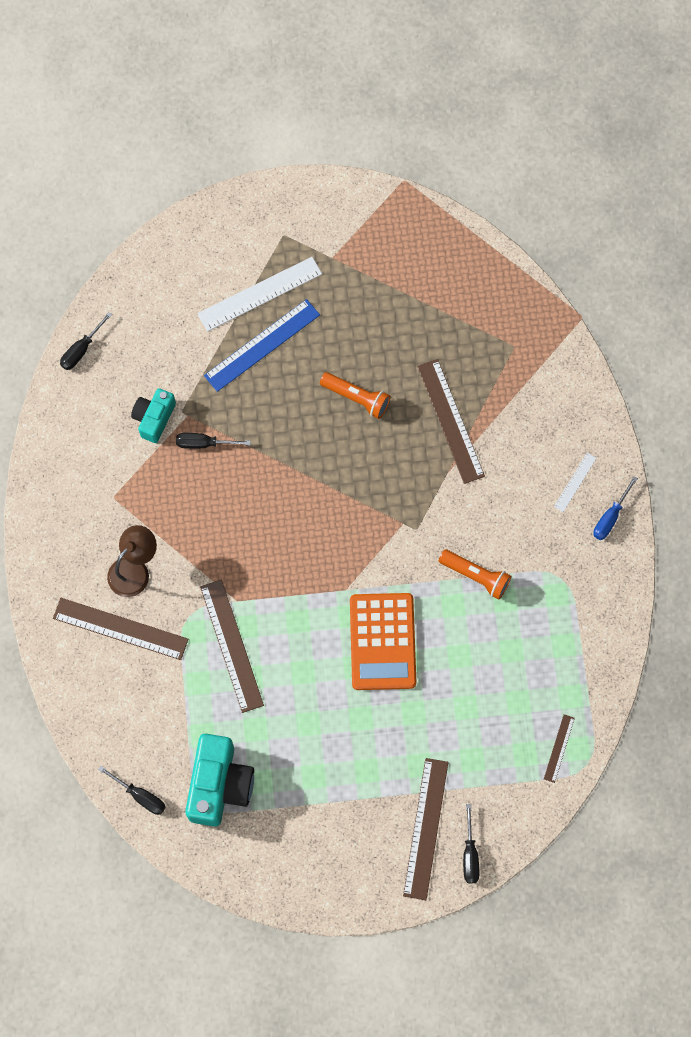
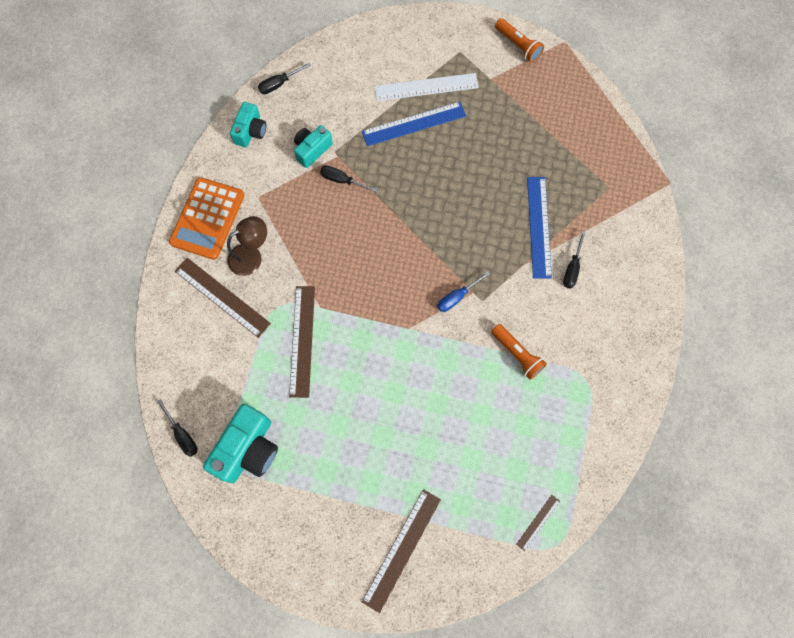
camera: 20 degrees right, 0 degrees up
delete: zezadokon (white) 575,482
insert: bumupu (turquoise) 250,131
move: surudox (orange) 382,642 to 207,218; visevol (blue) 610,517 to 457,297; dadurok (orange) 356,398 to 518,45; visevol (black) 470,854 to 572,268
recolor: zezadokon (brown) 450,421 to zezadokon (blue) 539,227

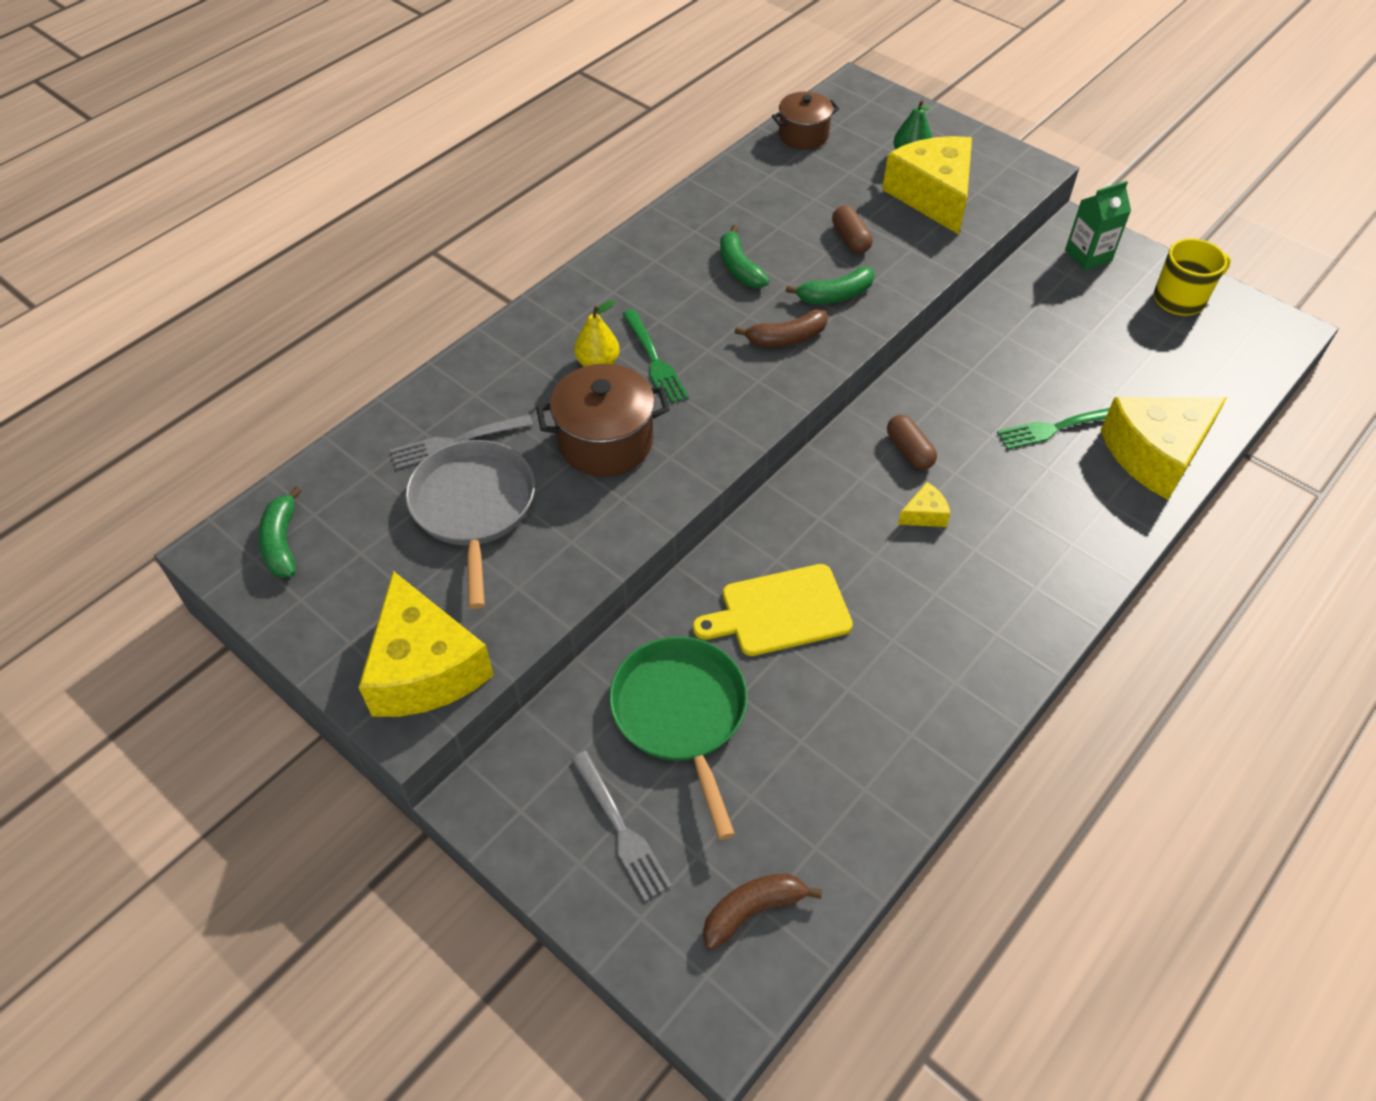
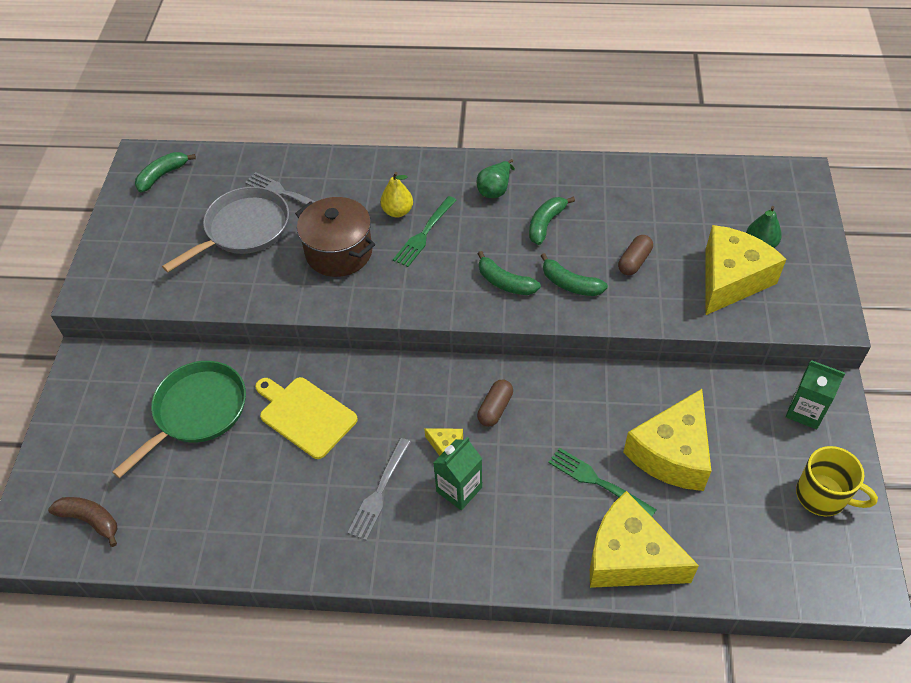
camera: 55 degrees right, 0 degrees up
delete: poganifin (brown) 803,135
insert: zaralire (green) 459,489; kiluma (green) 495,190
move: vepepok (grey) 621,830 to 379,492; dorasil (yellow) 425,668 to 672,453
recolor: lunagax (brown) 786,338 to lunagax (green) 505,282

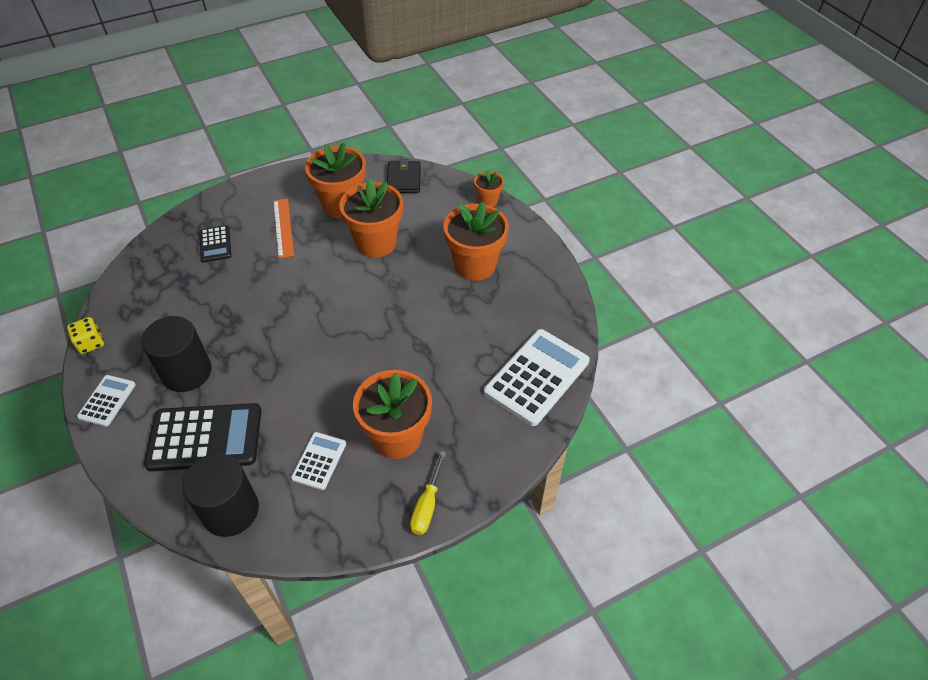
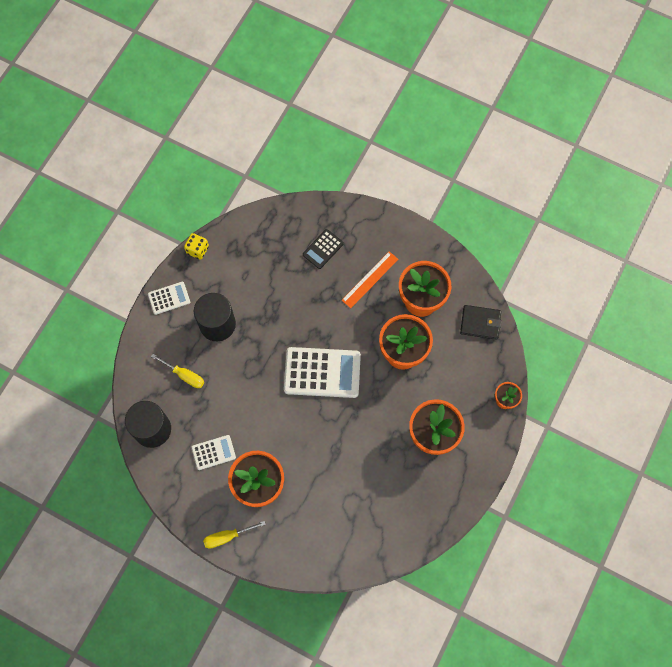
camera: 55 degrees right, 20 degrees up
move: surudox (white) 537,377 to 322,372
replace: surudox (black) 205,438 to visevol (yellow) 184,375
rotate: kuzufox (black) 404,179 = 480,323 45 degrees clockwise

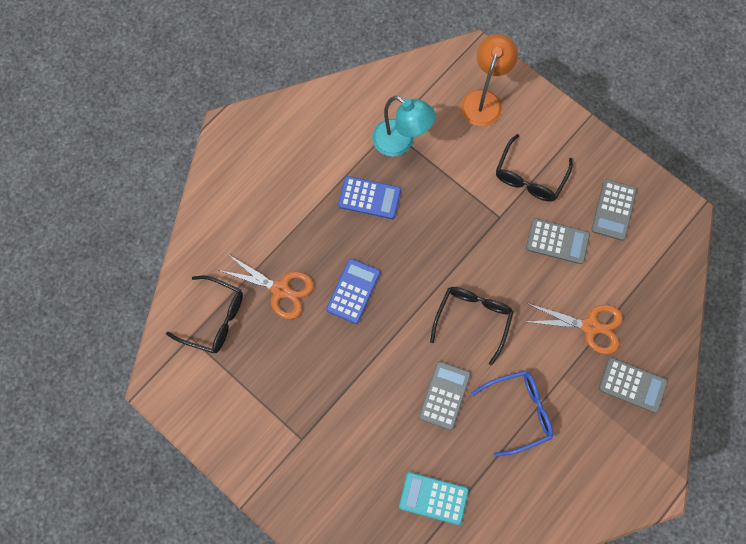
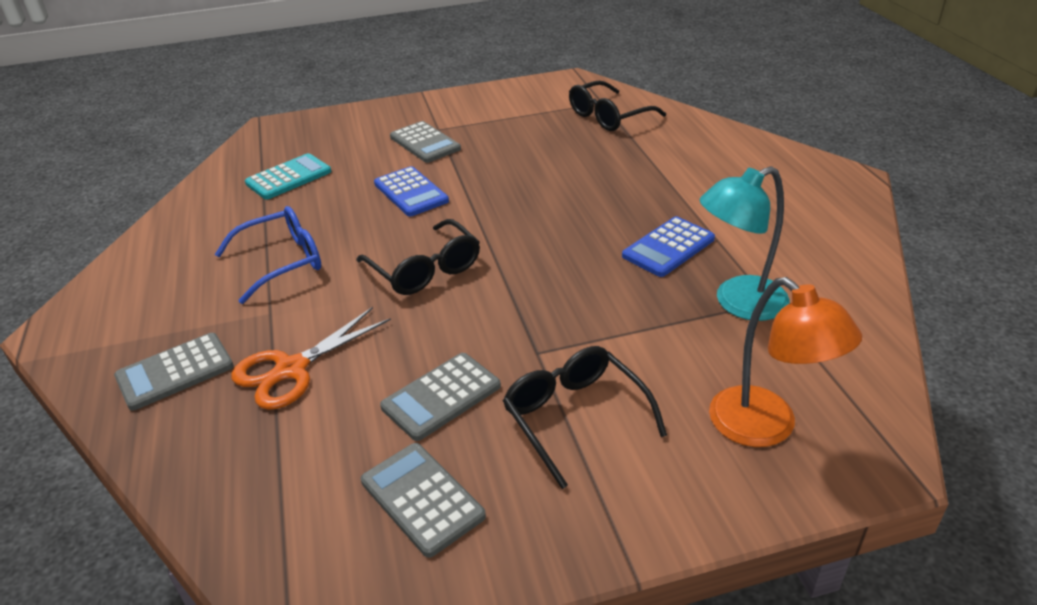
camera: 125 degrees right, 35 degrees down
delete: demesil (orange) 280,289
move: surudox (blue) 353,291 to 411,192; surudox (grey) 444,395 to 425,143
rotate: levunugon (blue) 519,411 = 283,261 135 degrees counterclockwise

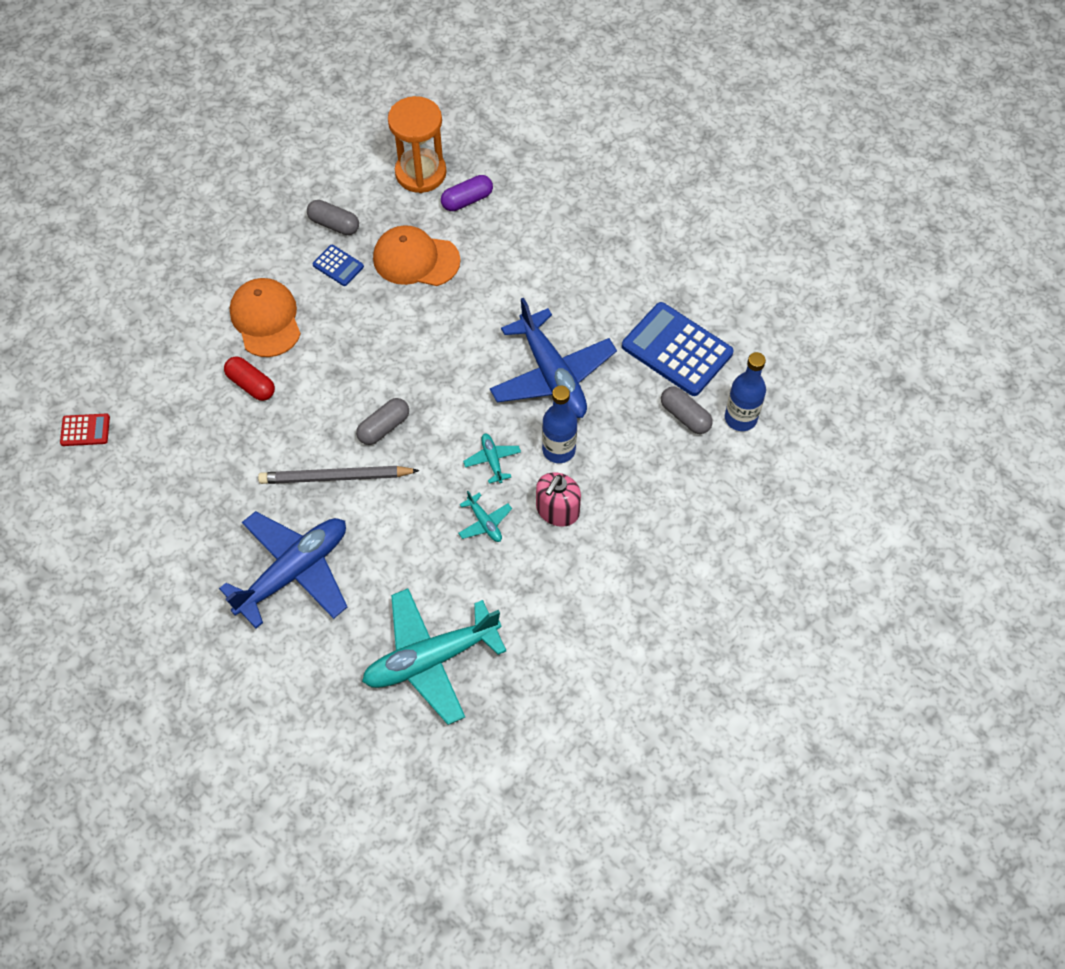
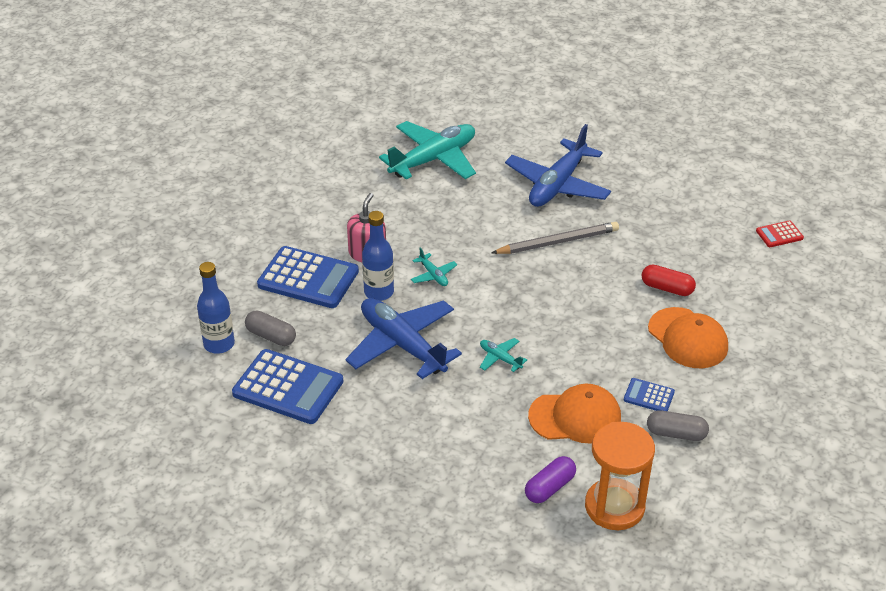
camera: 165 degrees right, 20 degrees down
delete: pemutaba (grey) 384,427
insert: surudox (blue) 308,278
move: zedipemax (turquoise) 484,522 to 500,358

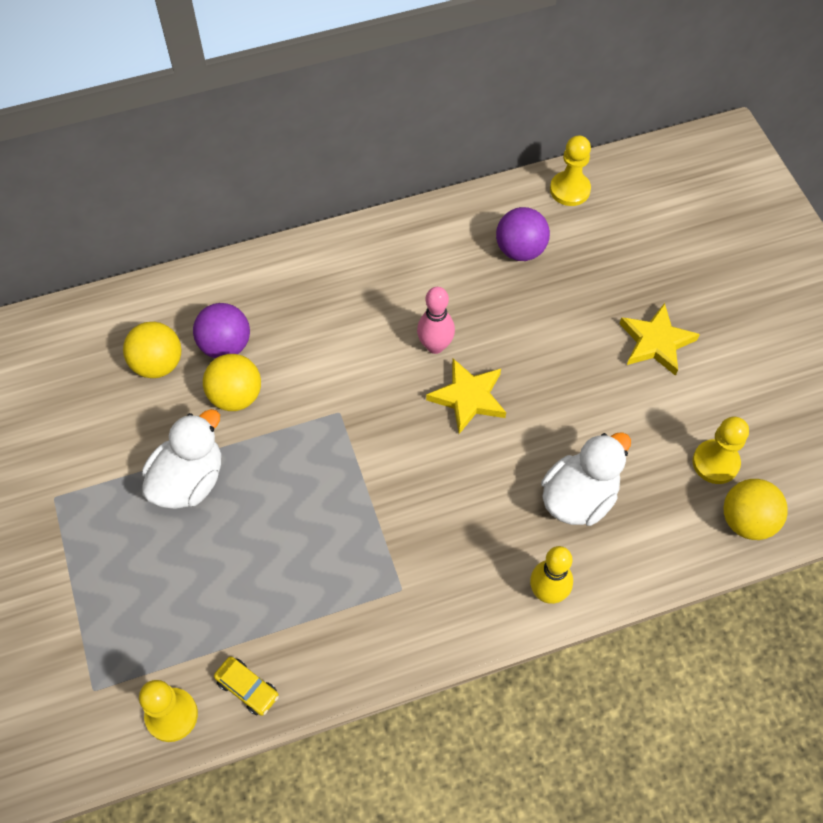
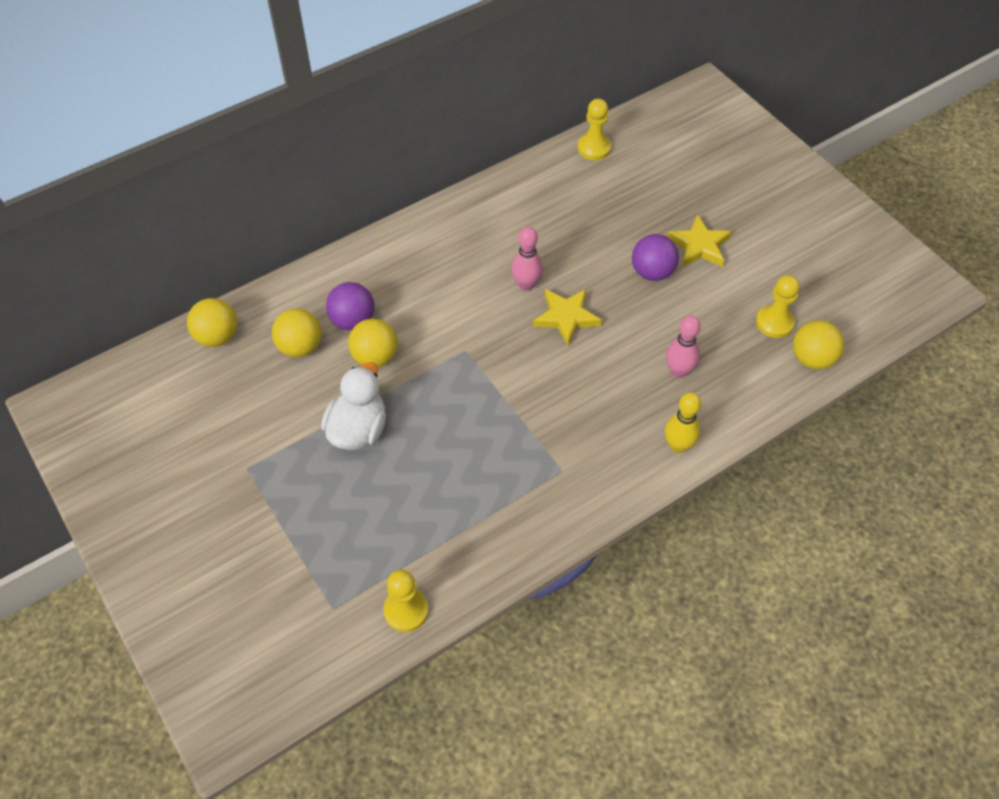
camera: 15 degrees left, 5 degrees down
delete: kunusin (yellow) 247,688
insert: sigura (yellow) 217,337
move: sigura (purple) 520,250 to 652,272
replace: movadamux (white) 579,498 to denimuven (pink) 678,371

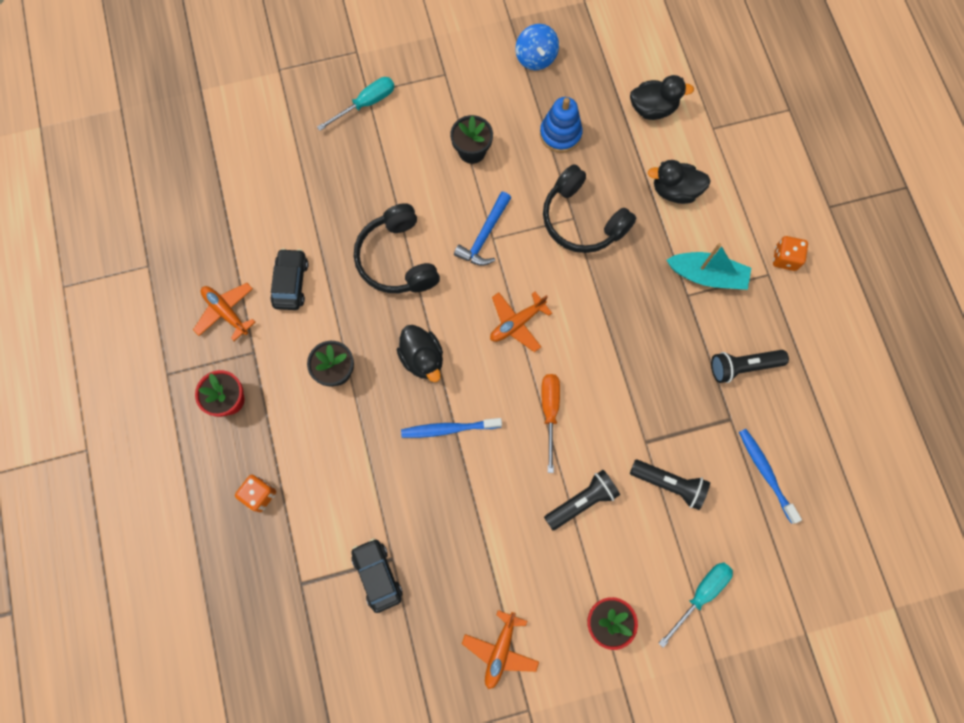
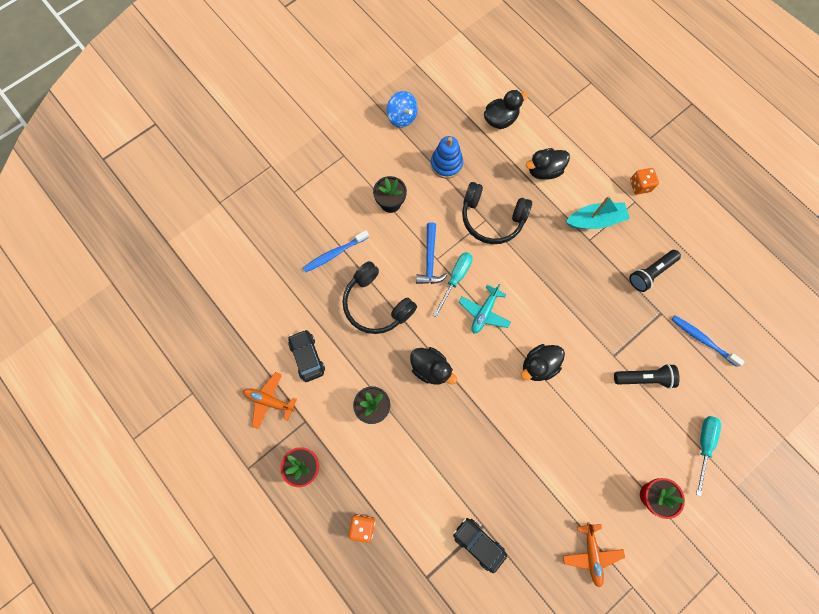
camera: 25 degrees left, 0 degrees up
delete: dadurok (black) 581,501
move: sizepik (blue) 448,429 to 334,254; visevol (turquoise) 366,104 to 455,279
replace: visevol (orange) 549,412 to movadamux (black) 538,365
recolor: zedipemax (orange) 517,323 to zedipemax (turquoise) 484,312

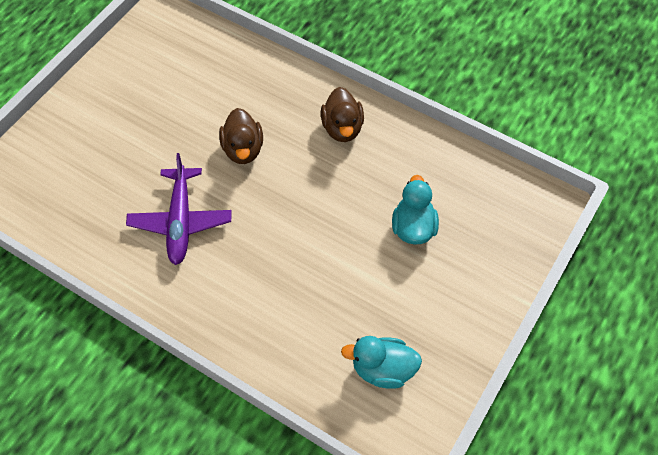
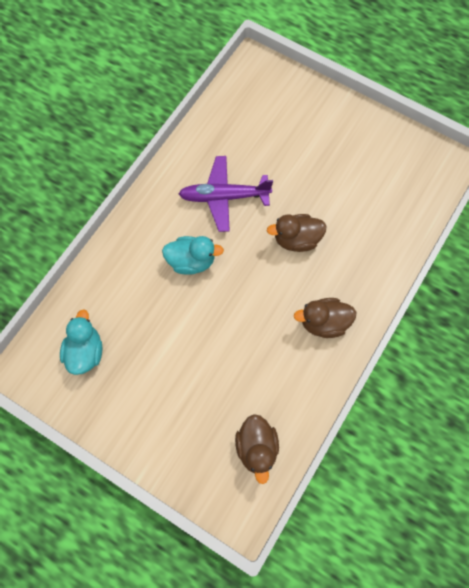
camera: 90 degrees right, 10 degrees up
insert: movadamux (brown) 257,448
move: movadamux (turquoise) 413,228 to 191,261

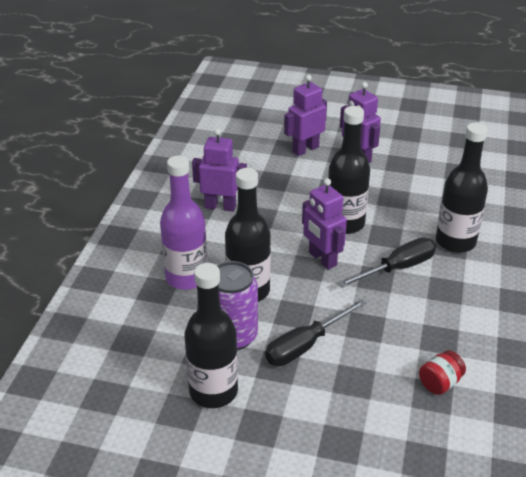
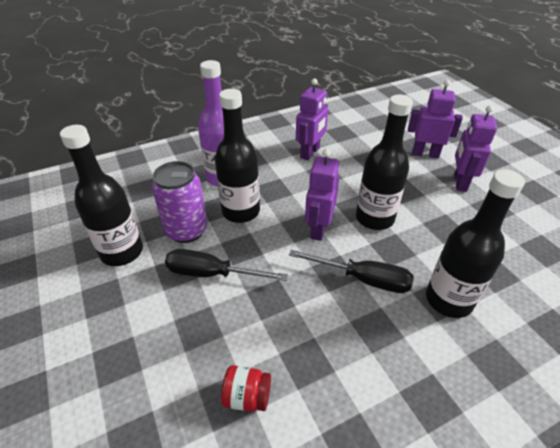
camera: 50 degrees right, 5 degrees up
rotate: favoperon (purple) 220,206 = 310,153 60 degrees clockwise

